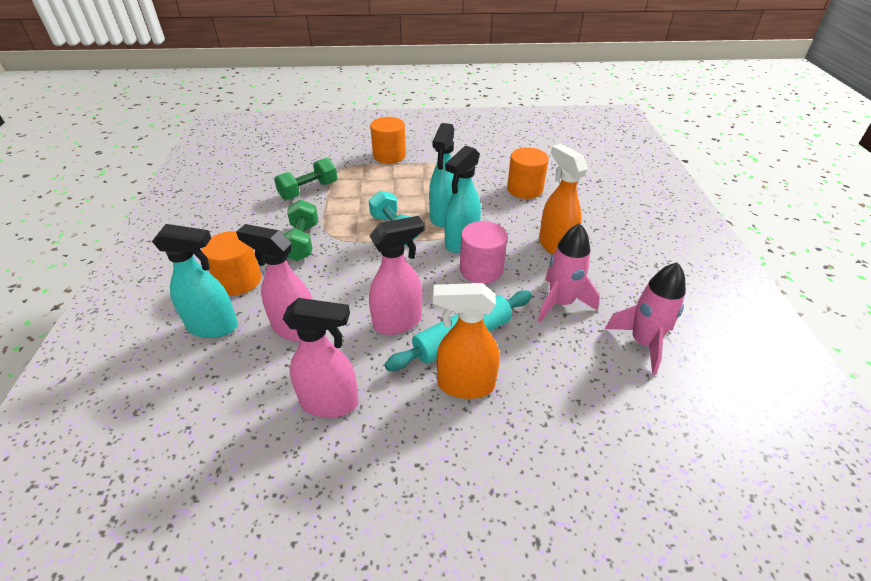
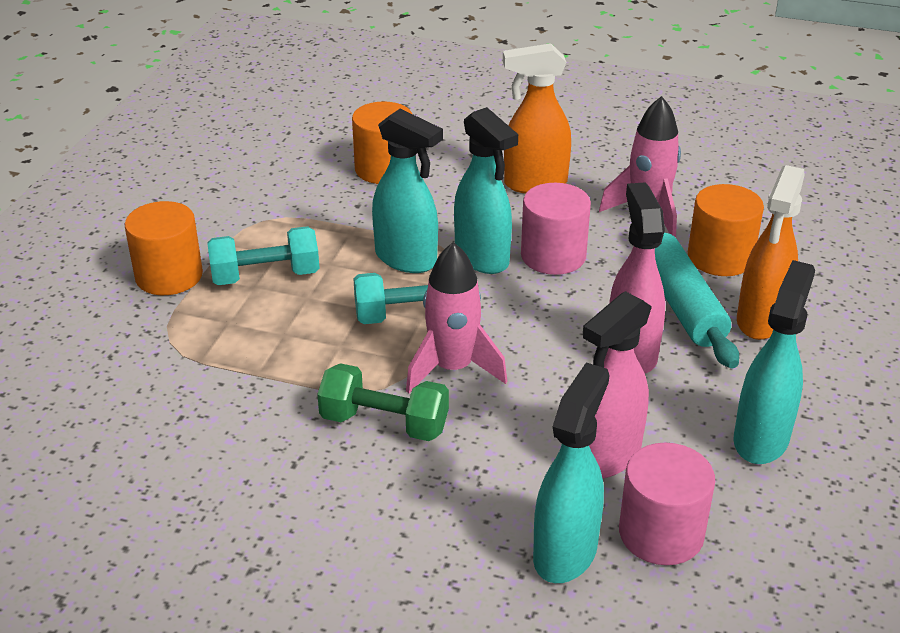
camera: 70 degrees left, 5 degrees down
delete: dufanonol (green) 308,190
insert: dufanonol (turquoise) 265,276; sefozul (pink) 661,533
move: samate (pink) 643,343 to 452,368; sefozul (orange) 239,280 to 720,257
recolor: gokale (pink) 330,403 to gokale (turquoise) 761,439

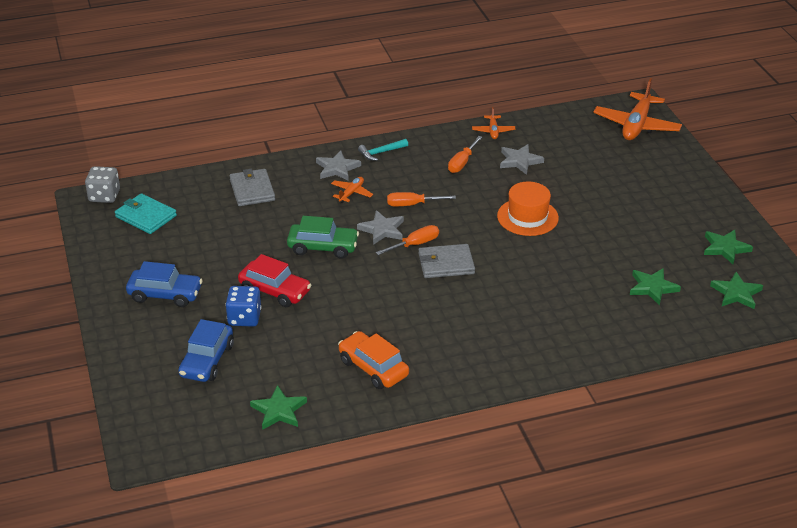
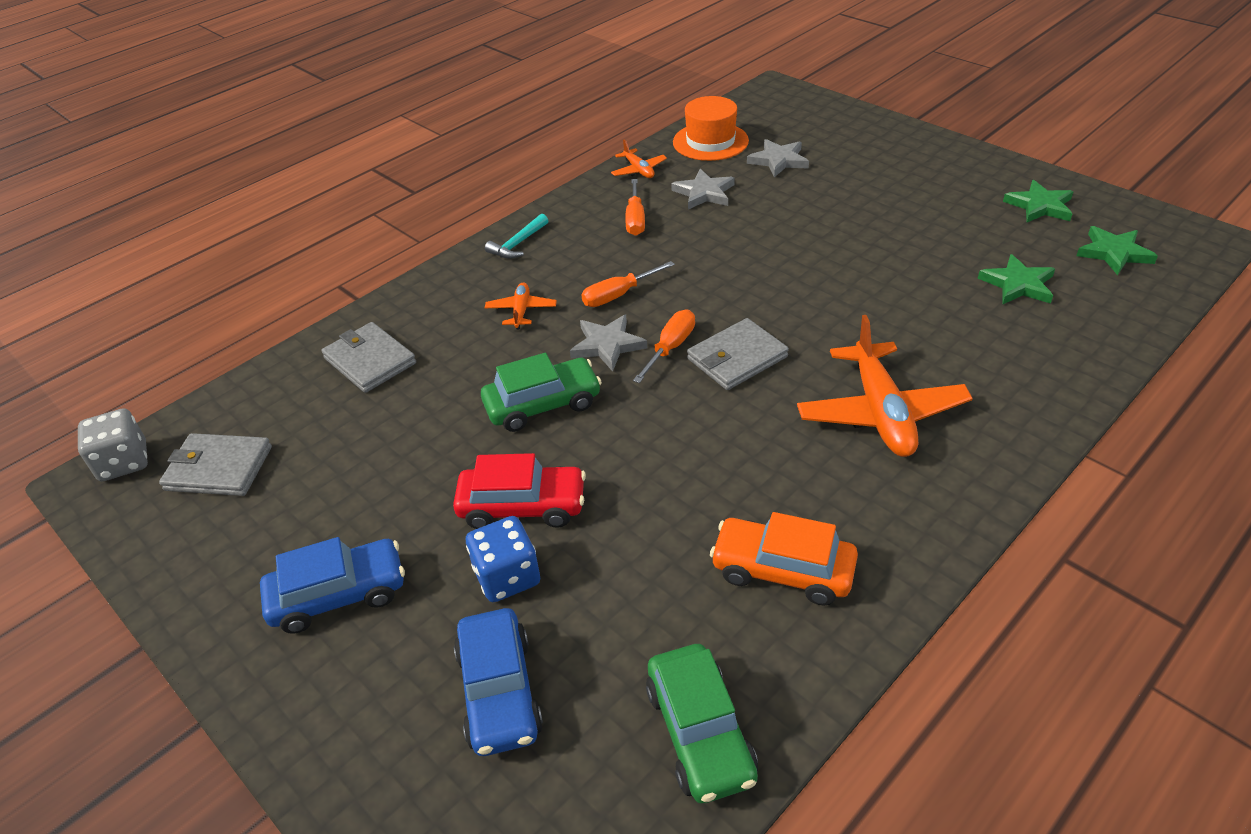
camera: 25 degrees left, 5 degrees up
move: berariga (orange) 527,217 to 710,141; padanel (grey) 337,168 to 778,161; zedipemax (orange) 636,125 to 880,412
replace: padanel (green) 279,410 to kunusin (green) 700,732
recolor: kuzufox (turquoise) 146,216 to kuzufox (grey) 218,468

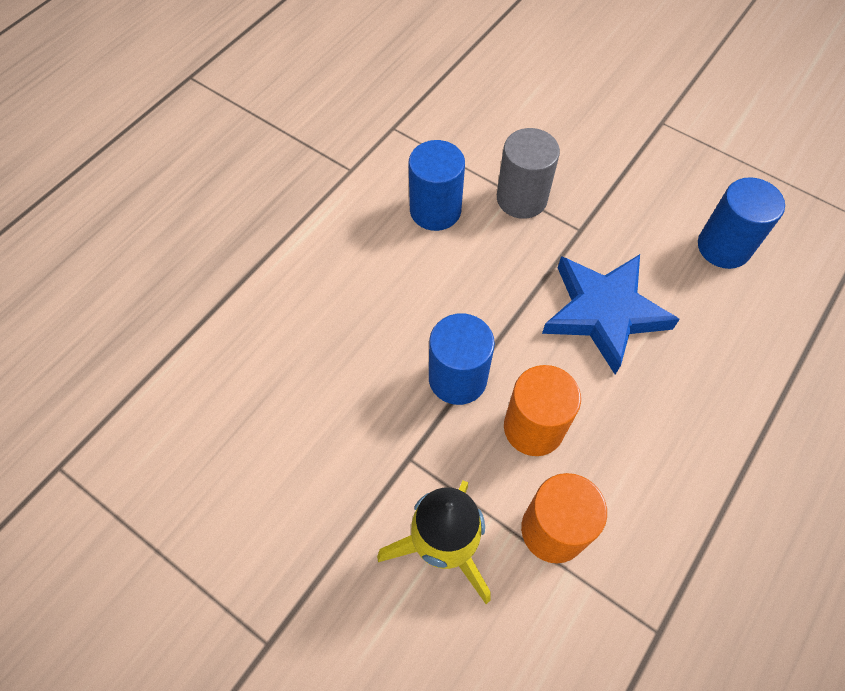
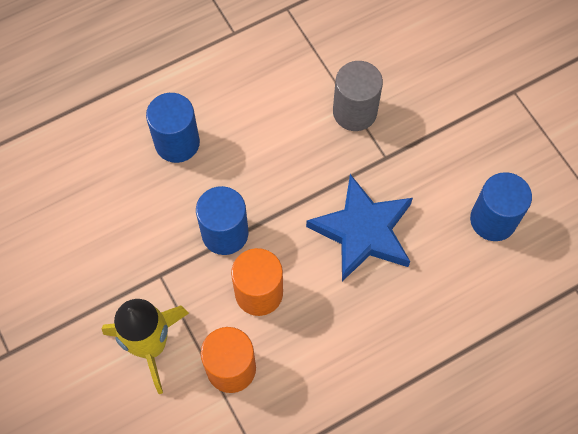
camera: 25 degrees right, 5 degrees up
move: sefozul (blue) 435,210 to 177,143

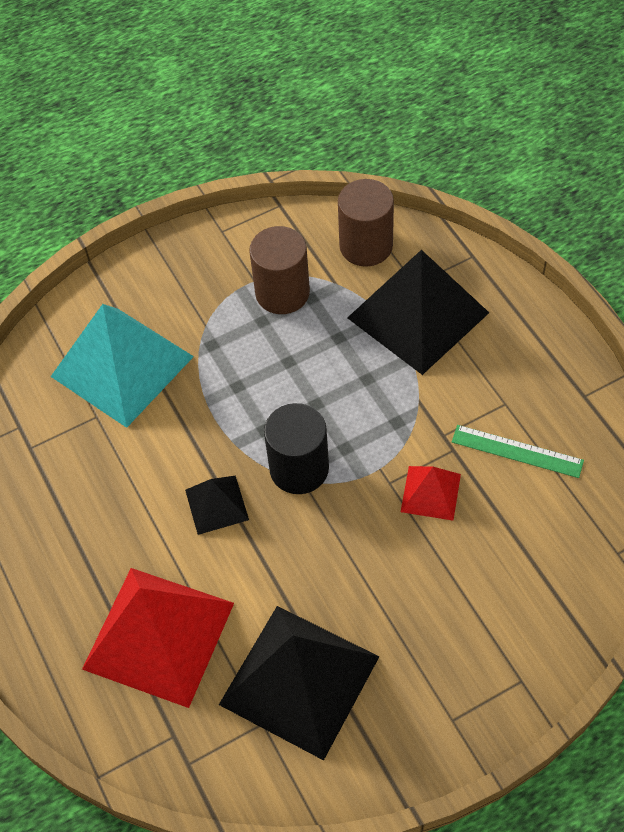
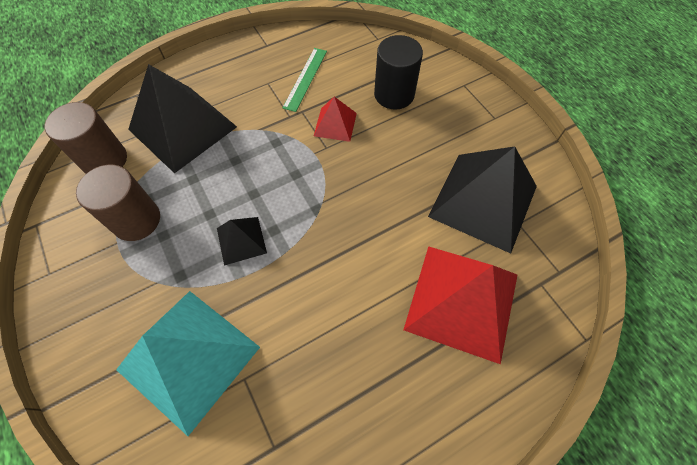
camera: 95 degrees left, 5 degrees up
move: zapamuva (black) 216,504 to 241,240; sefozul (black) 299,468 to 394,94

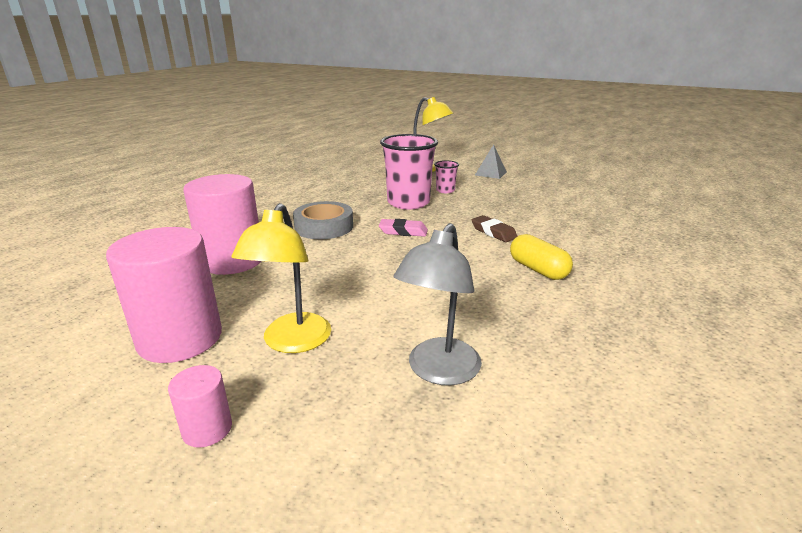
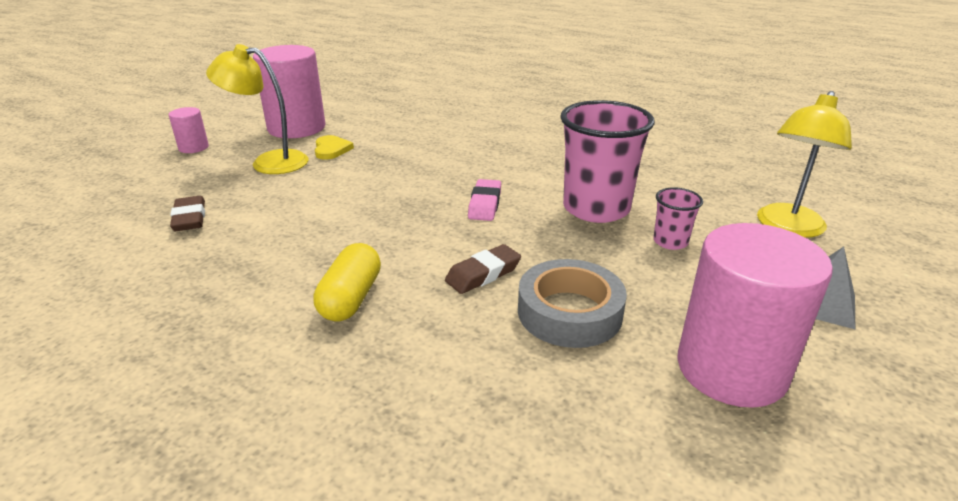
camera: 90 degrees right, 5 degrees up
insert: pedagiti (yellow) 331,149
move: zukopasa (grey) 324,227 to 569,312; sefozul (pink) 232,260 to 731,369
replace: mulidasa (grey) 438,371 to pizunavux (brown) 190,218
rotate: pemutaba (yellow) 538,270 = 350,298 45 degrees counterclockwise

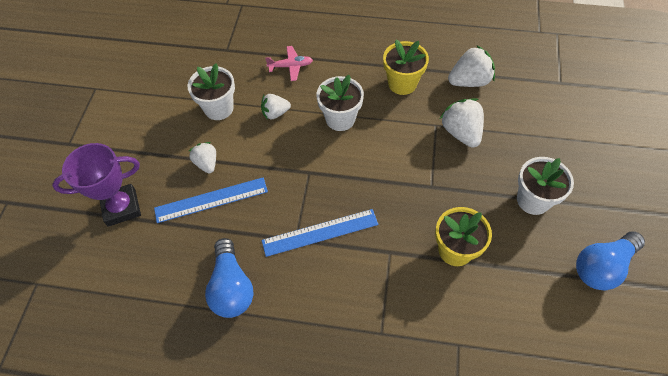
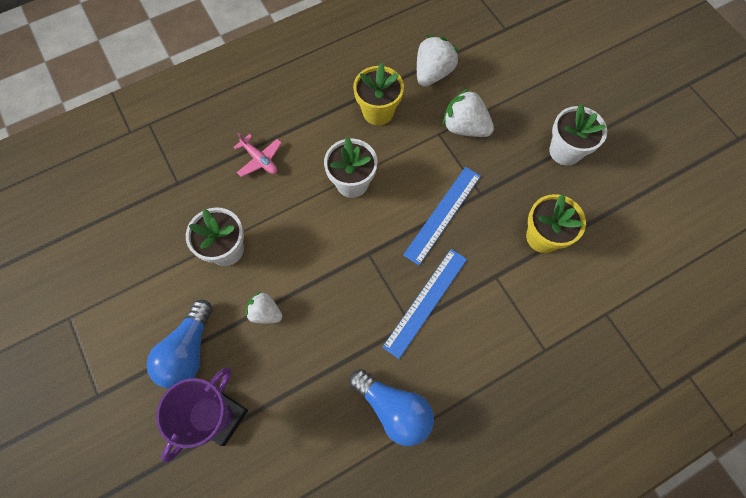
camera: 40 degrees left, 10 degrees up
delete: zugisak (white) 275,113
move: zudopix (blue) 602,267 to 188,351; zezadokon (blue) 211,200 to 442,214
rotate: zedipemax (pink) 290,66 = 260,159 90 degrees clockwise

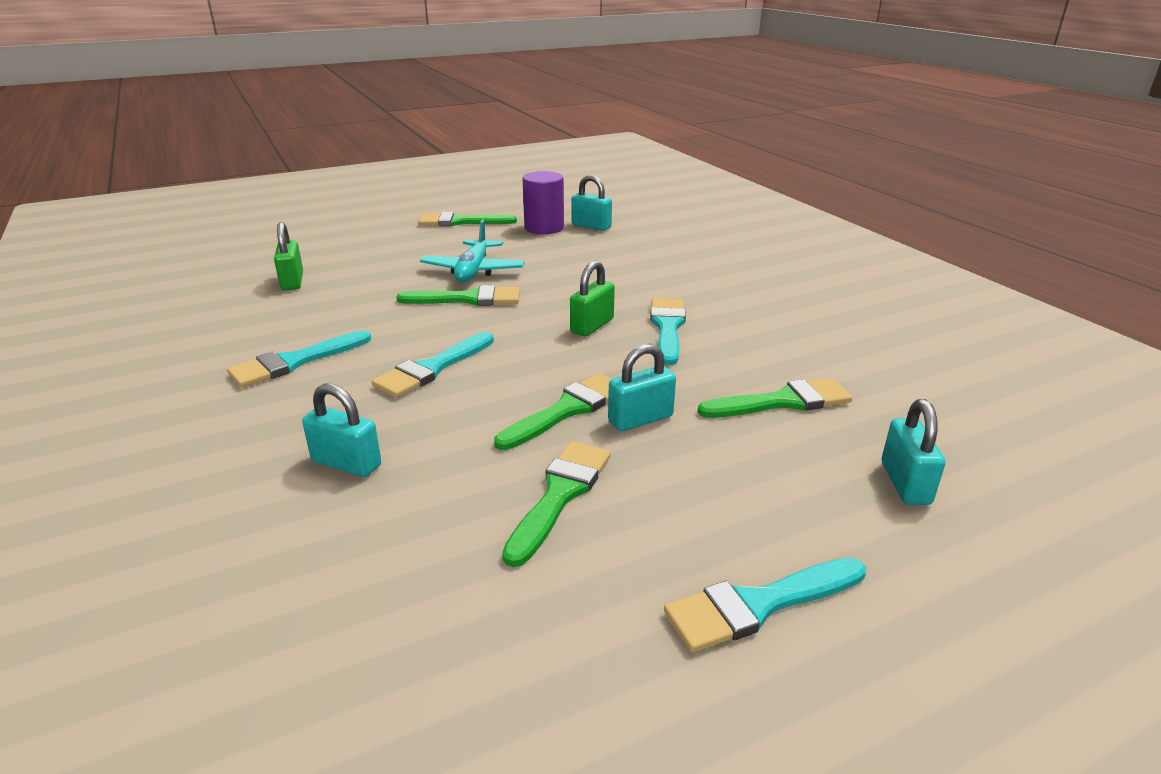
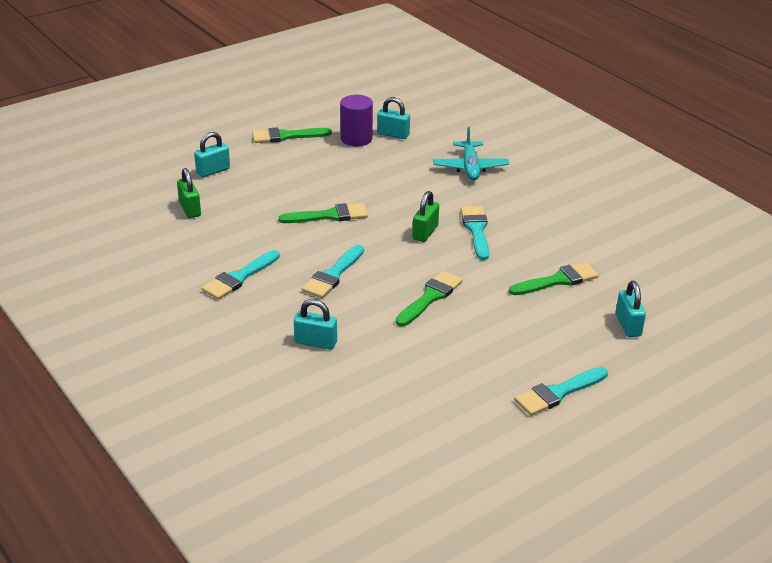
camera: 10 degrees left, 5 degrees up
delete: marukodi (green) 560,494
move: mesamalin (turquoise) 640,419 to 213,171; zedipemax (turquoise) 473,271 to 470,168

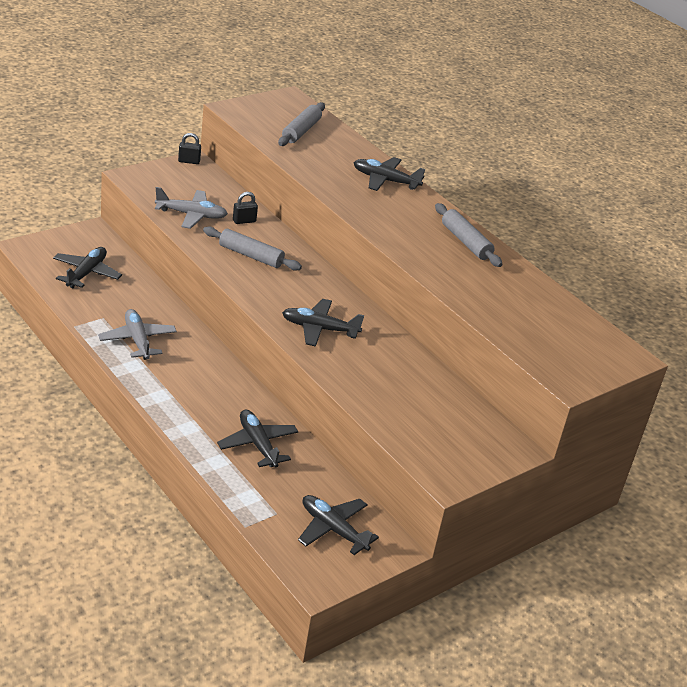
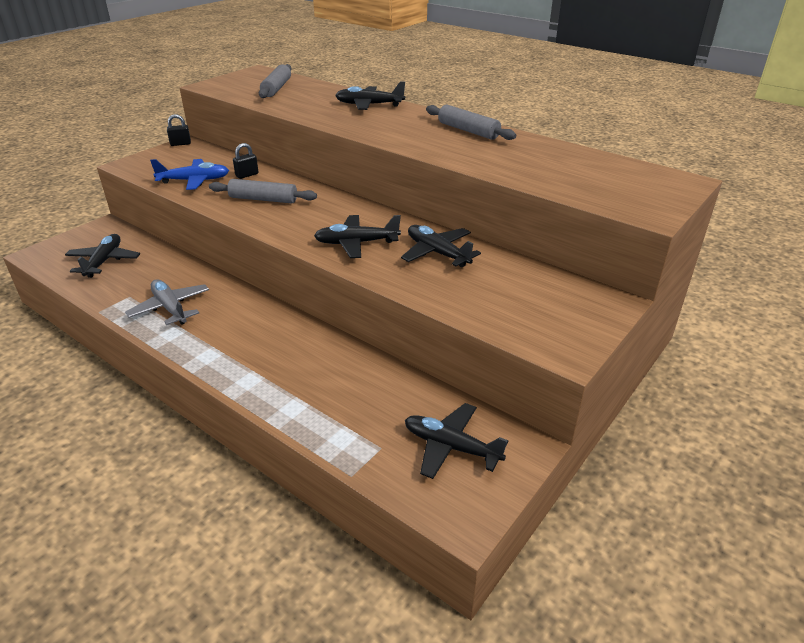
camera: 10 degrees left, 0 degrees up
move: zedipemax (black) 258,444 to 437,253
recolor: zedipemax (grey) 191,215 to zedipemax (blue) 194,181

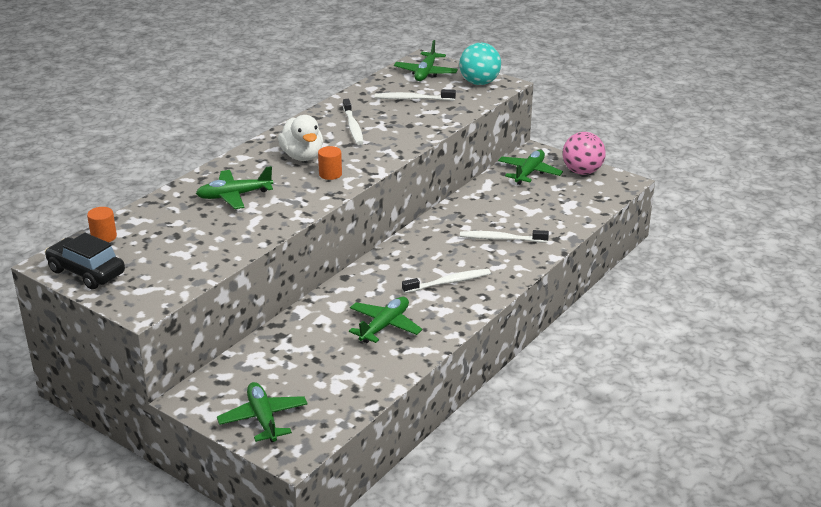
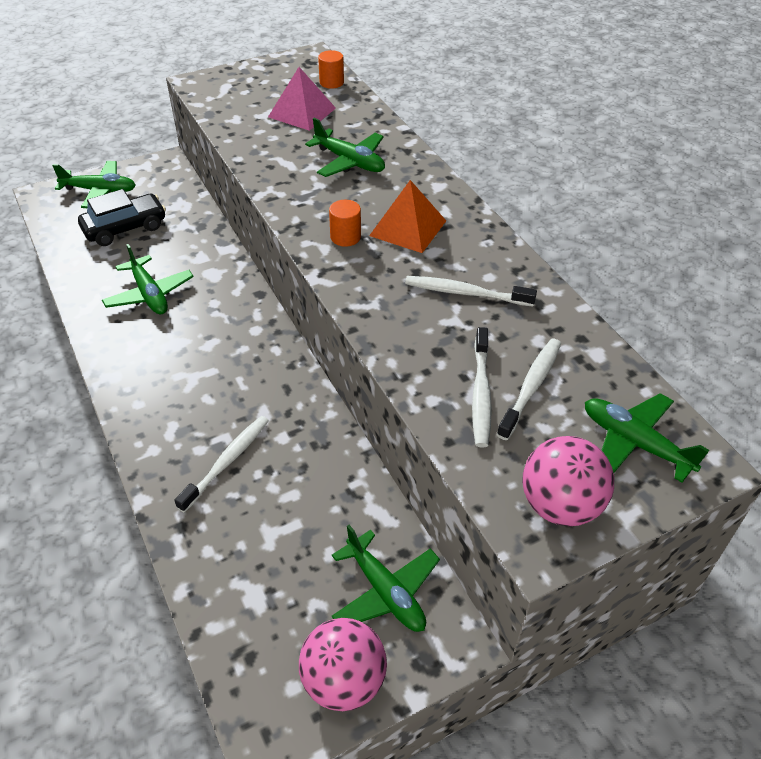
camera: 115 degrees right, 15 degrees up
insert: zapamuva (pink) 302,112
move: kunusin (black) 86,272 to 125,228; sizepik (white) 448,282 to 481,393
replace: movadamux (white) 302,156 to zapamuva (orange) 408,228
recolor: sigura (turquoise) 479,83 to sigura (pink) 560,505
rotate: zedipemax (green) 234,196 = 349,162 120 degrees clockwise

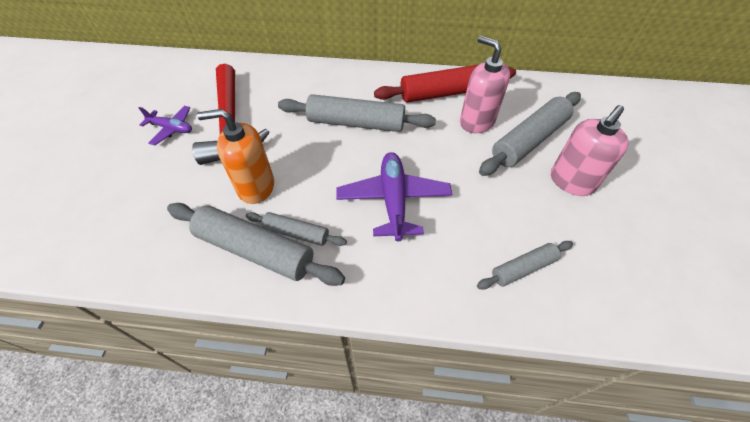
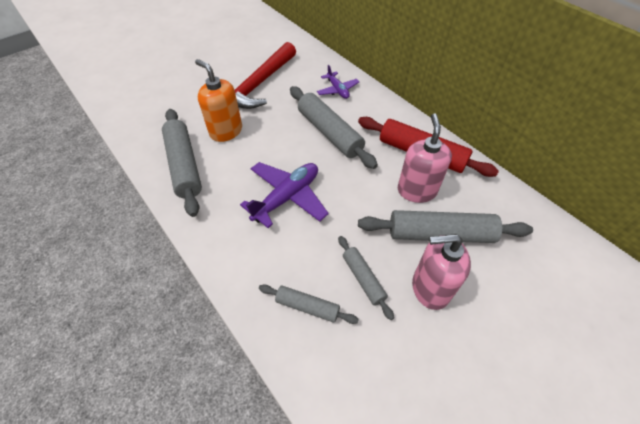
camera: 45 degrees right, 0 degrees up
move: zedipemax (purple) 172,129 to 337,90; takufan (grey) 296,233 to 363,279

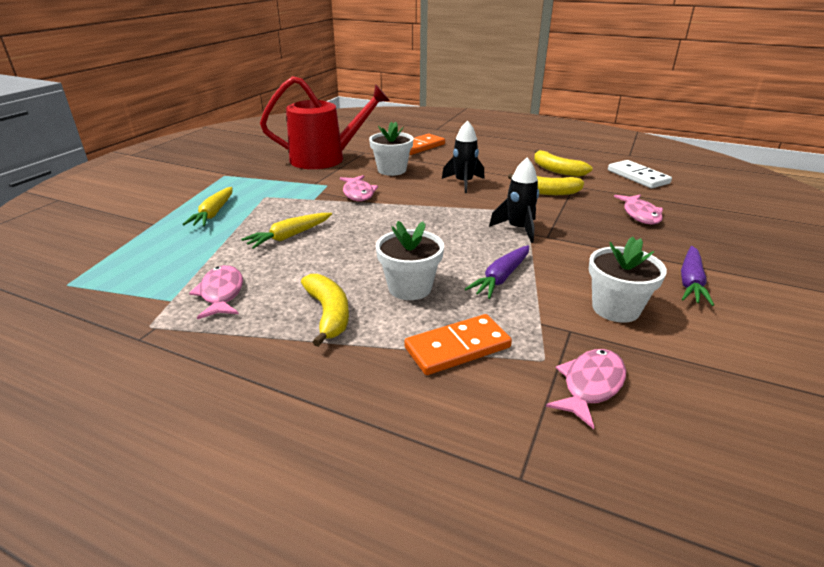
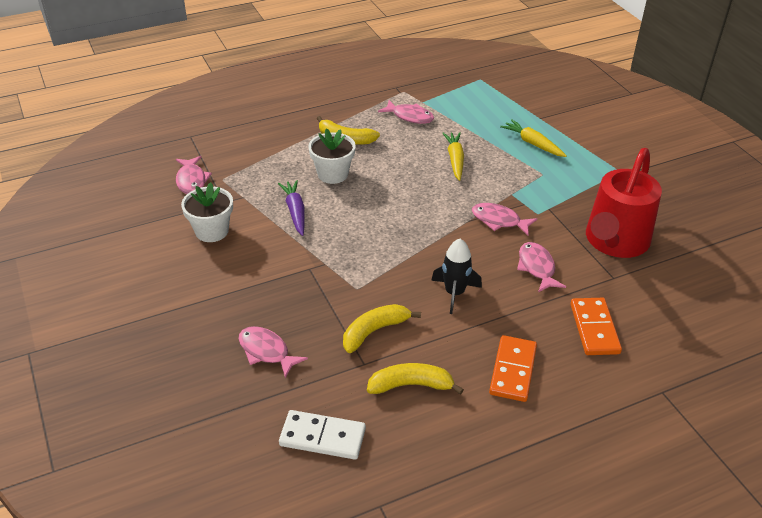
camera: 130 degrees right, 10 degrees up
delete: samate (black) 518,229; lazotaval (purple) 690,282
move: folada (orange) 457,347 to 513,370
replace: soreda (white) 392,170 to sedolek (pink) 537,267

